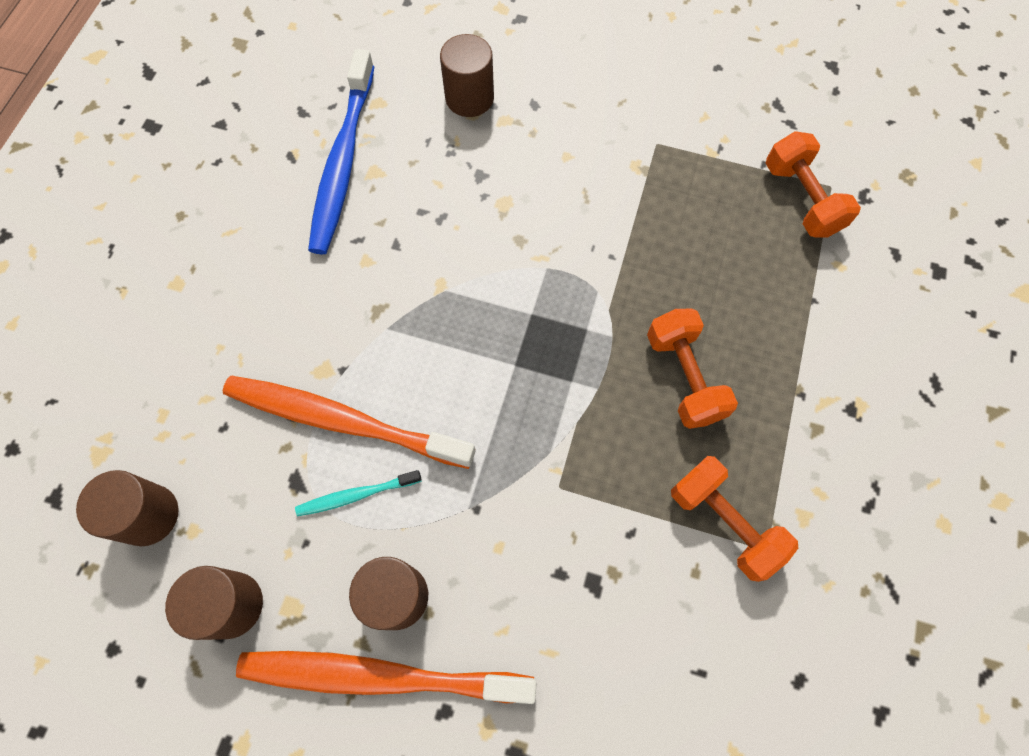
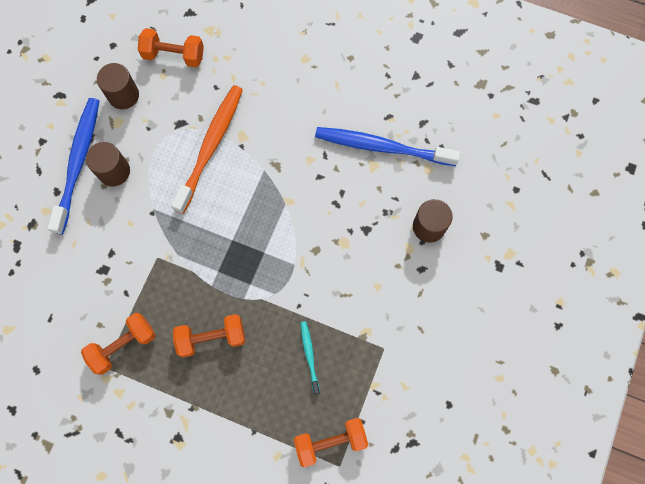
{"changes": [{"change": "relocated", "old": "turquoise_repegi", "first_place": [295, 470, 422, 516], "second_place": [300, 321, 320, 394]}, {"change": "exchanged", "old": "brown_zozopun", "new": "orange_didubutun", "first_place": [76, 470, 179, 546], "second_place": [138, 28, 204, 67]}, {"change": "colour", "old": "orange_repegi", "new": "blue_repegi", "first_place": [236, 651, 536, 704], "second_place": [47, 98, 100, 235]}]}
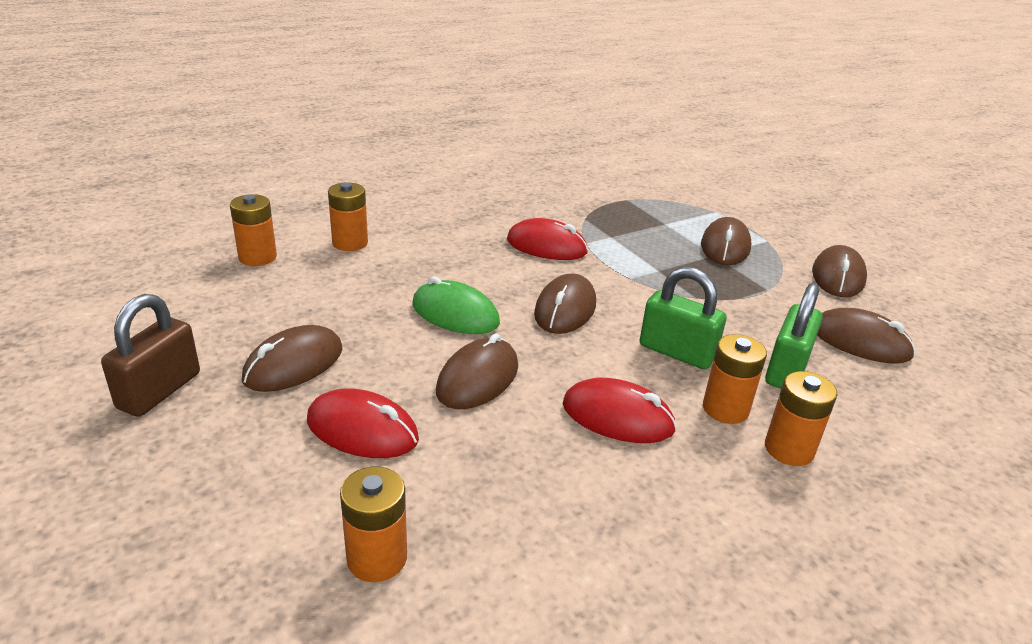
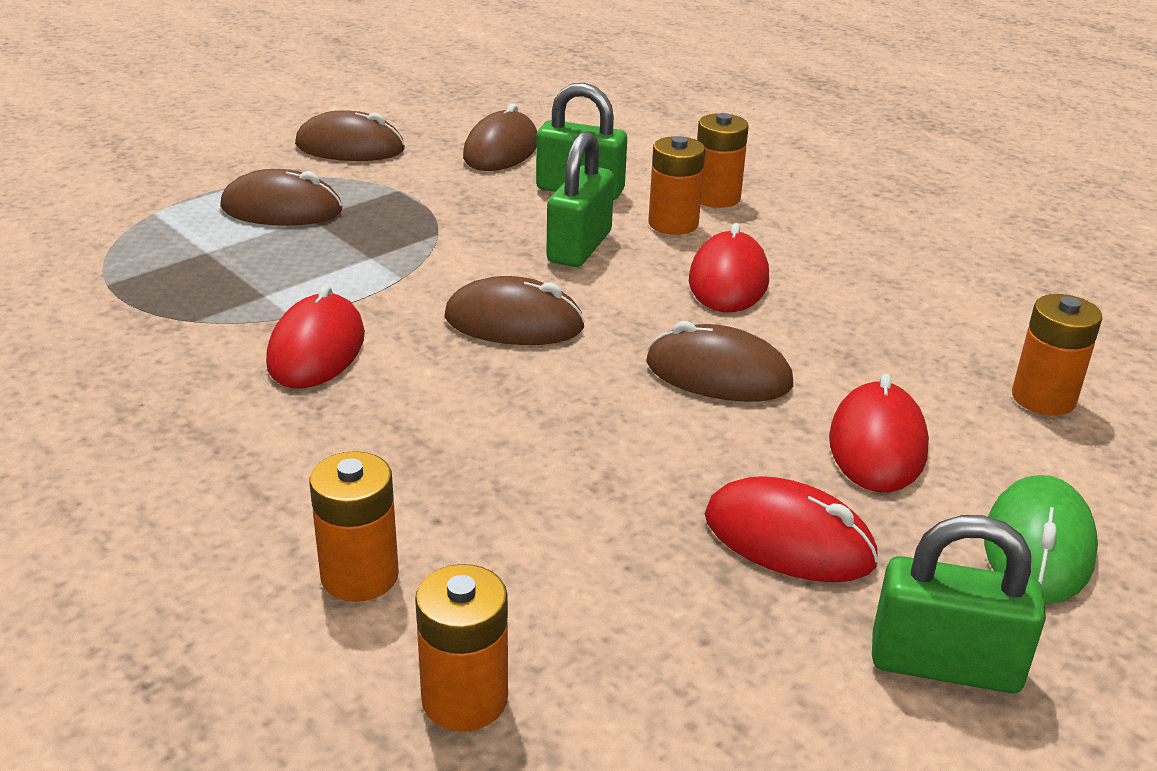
{"changes": [{"change": "relocated", "old": "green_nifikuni", "first_place": [412, 276, 500, 334], "second_place": [984, 475, 1098, 604]}, {"change": "colour", "old": "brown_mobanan", "new": "green_mobanan", "first_place": [101, 294, 200, 417], "second_place": [872, 515, 1046, 693]}, {"change": "colour", "old": "brown_nifikuni", "new": "red_nifikuni", "first_place": [242, 325, 342, 392], "second_place": [705, 476, 878, 582]}]}
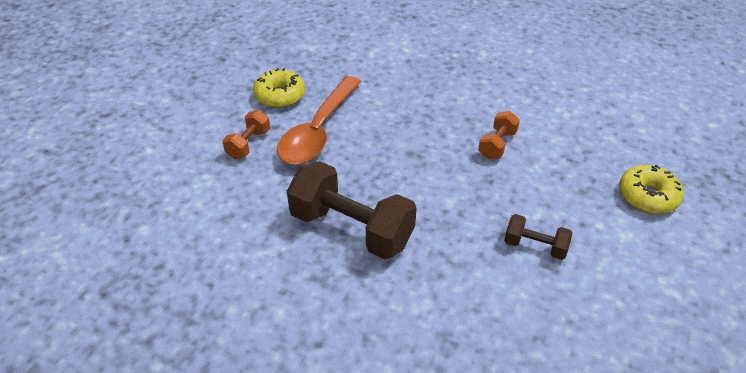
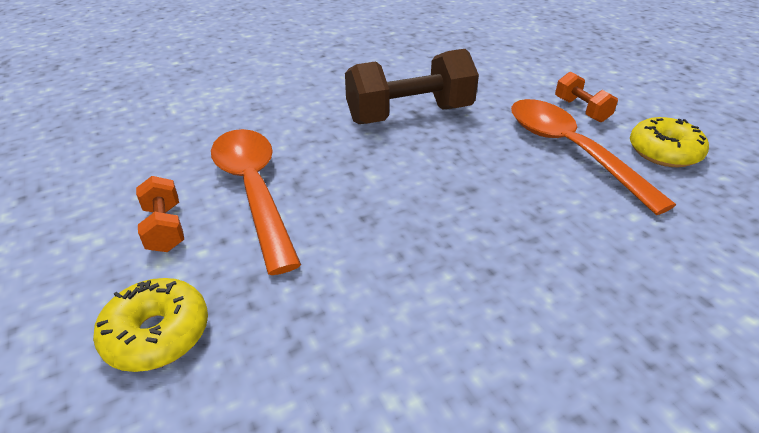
{"changes": [{"change": "relocated", "old": "orange_didubutun", "first_place": [478, 111, 520, 159], "second_place": [136, 176, 184, 252]}, {"change": "exchanged", "old": "brown_didubutun", "new": "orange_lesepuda", "first_place": [504, 214, 572, 260], "second_place": [211, 129, 301, 275]}]}
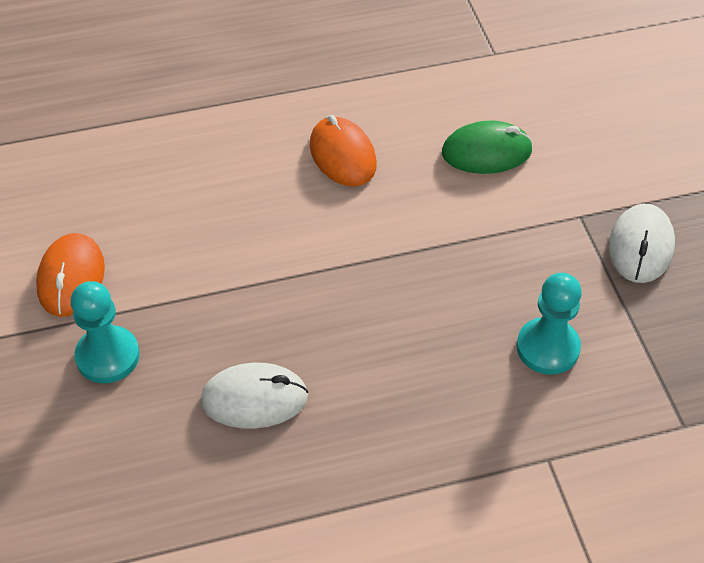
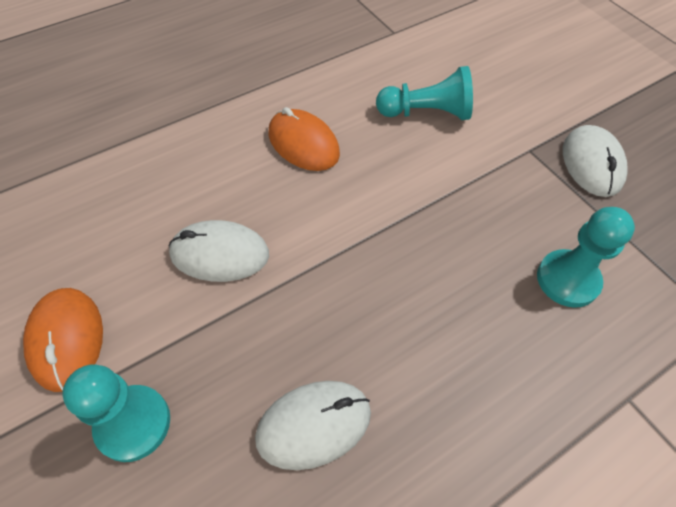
{"changes": [{"change": "appeared", "new": "white_nifikuni", "second_place": [168, 220, 269, 282]}, {"change": "exchanged", "old": "green_nifikuni", "new": "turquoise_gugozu", "first_place": [442, 121, 533, 174], "second_place": [376, 66, 473, 120]}]}
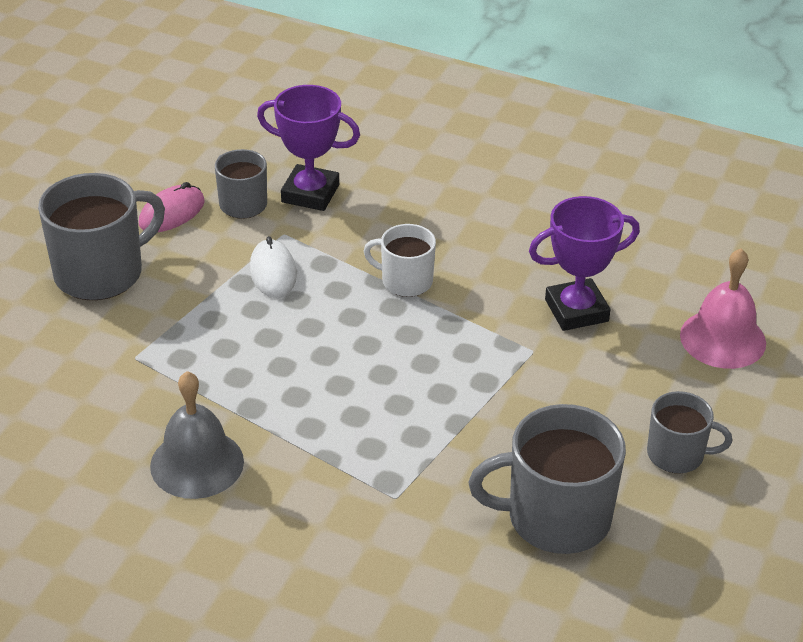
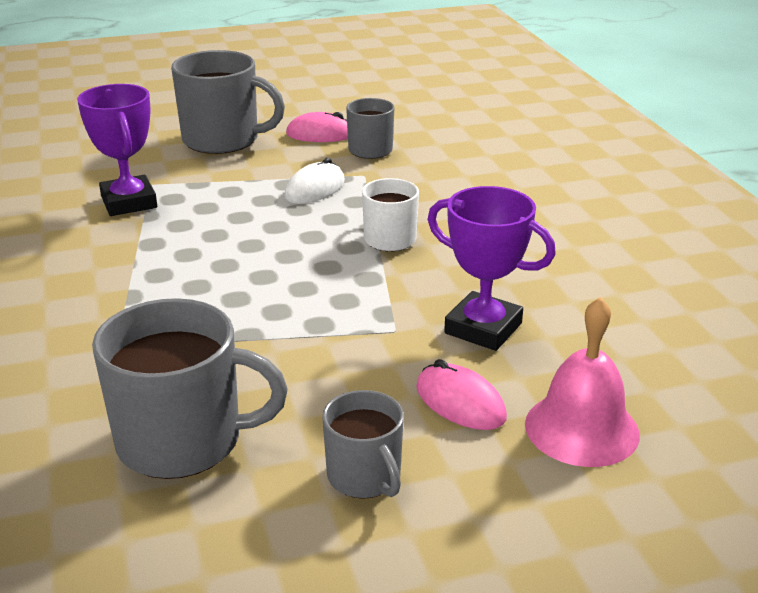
{"changes": [{"change": "missing", "old": "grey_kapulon", "first_place": [150, 371, 244, 499]}, {"change": "appeared", "new": "pink_nifikuni", "second_place": [416, 359, 507, 430]}, {"change": "relocated", "old": "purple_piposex", "first_place": [257, 85, 360, 211], "second_place": [77, 84, 157, 216]}, {"change": "spun", "old": "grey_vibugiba", "first_place": [468, 404, 626, 554], "second_place": [92, 298, 288, 479], "degrees": 135}]}
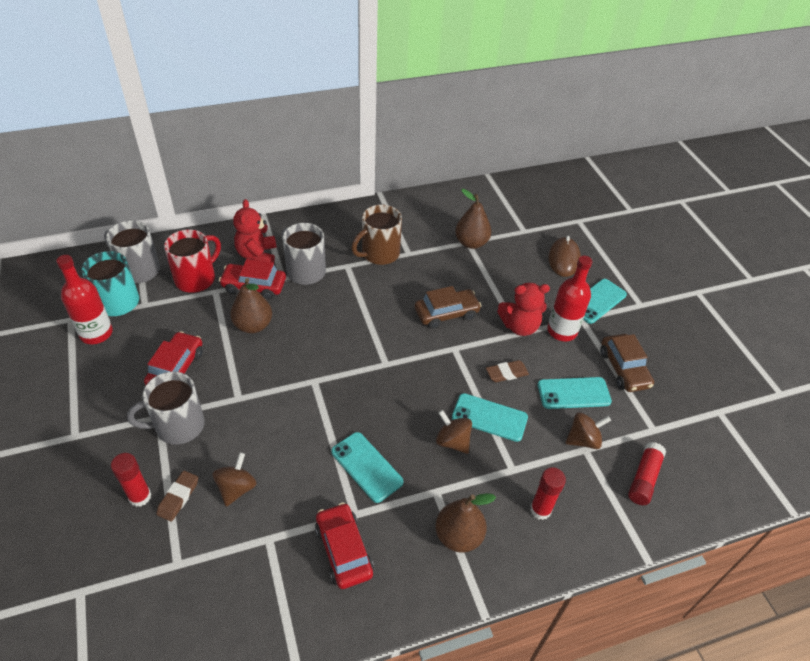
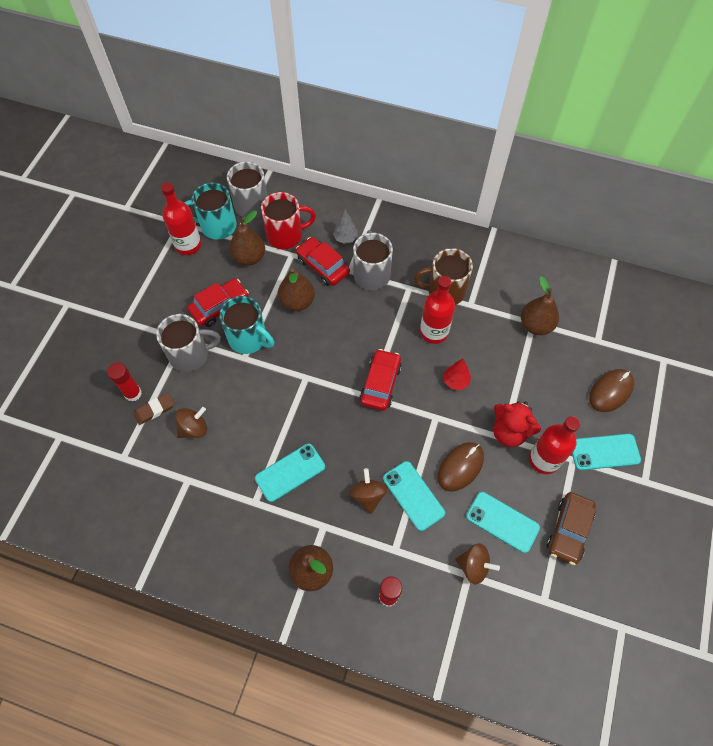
{"changes": [{"change": "missing", "old": "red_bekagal", "first_place": [628, 442, 666, 505]}, {"change": "appeared", "new": "turquoise_vibugiba", "second_place": [219, 296, 274, 354]}, {"change": "appeared", "new": "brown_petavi", "second_place": [229, 211, 265, 266]}, {"change": "appeared", "new": "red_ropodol", "second_place": [420, 276, 455, 344]}, {"change": "relocated", "old": "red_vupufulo", "first_place": [315, 503, 374, 589], "second_place": [360, 349, 402, 411]}, {"change": "exchanged", "old": "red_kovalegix", "new": "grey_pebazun", "first_place": [233, 199, 277, 263], "second_place": [333, 209, 358, 244]}, {"change": "exchanged", "old": "brown_vupufulo", "new": "red_pebazun", "first_place": [415, 286, 482, 329], "second_place": [444, 359, 471, 390]}, {"change": "exchanged", "old": "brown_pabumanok", "new": "brown_nifikuni", "first_place": [486, 360, 529, 382], "second_place": [438, 442, 484, 492]}, {"change": "spun", "old": "grey_vibugiba", "first_place": [127, 371, 205, 445], "second_place": [156, 314, 221, 372], "degrees": 150}, {"change": "spun", "old": "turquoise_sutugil", "first_place": [331, 432, 404, 503], "second_place": [255, 444, 325, 502], "degrees": 60}]}
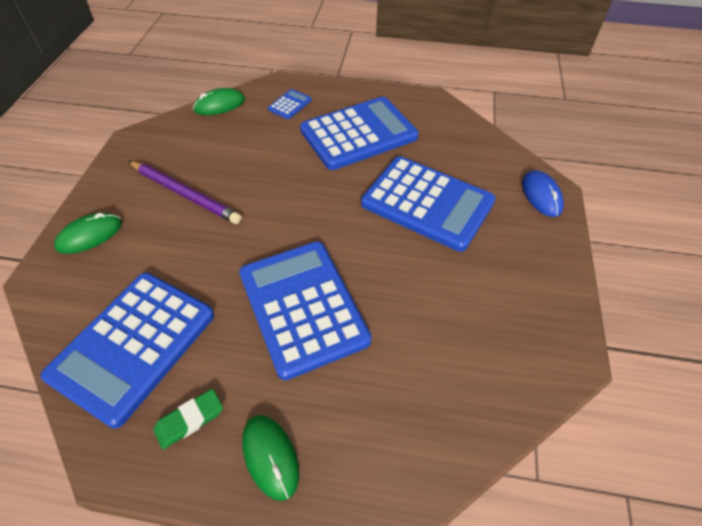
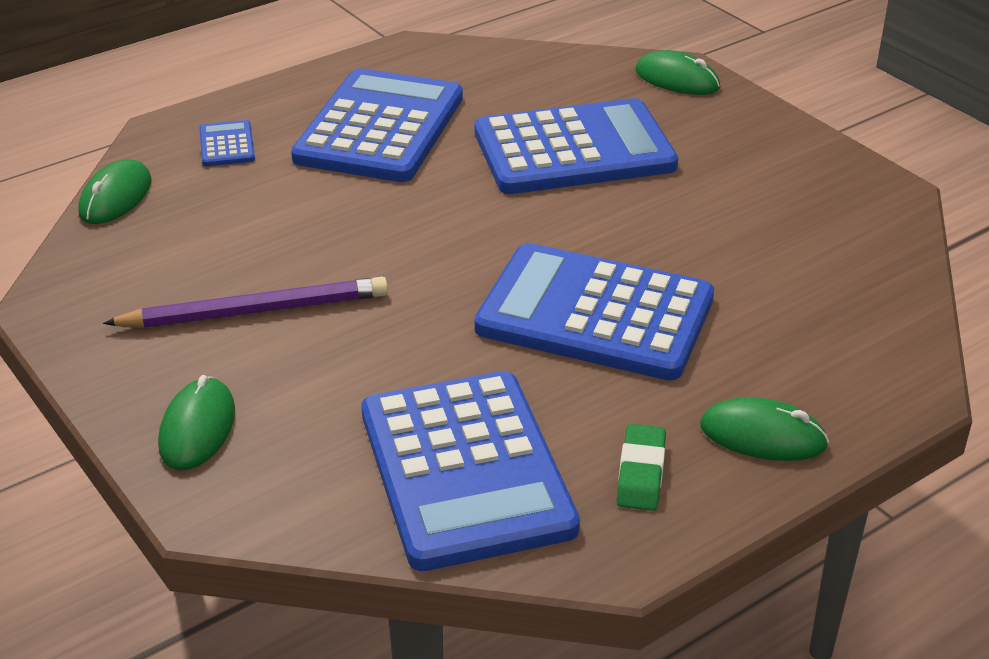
{"changes": [{"change": "colour", "old": "blue_nifikuni", "new": "green_nifikuni", "first_place": [522, 170, 564, 217], "second_place": [635, 50, 720, 95]}]}
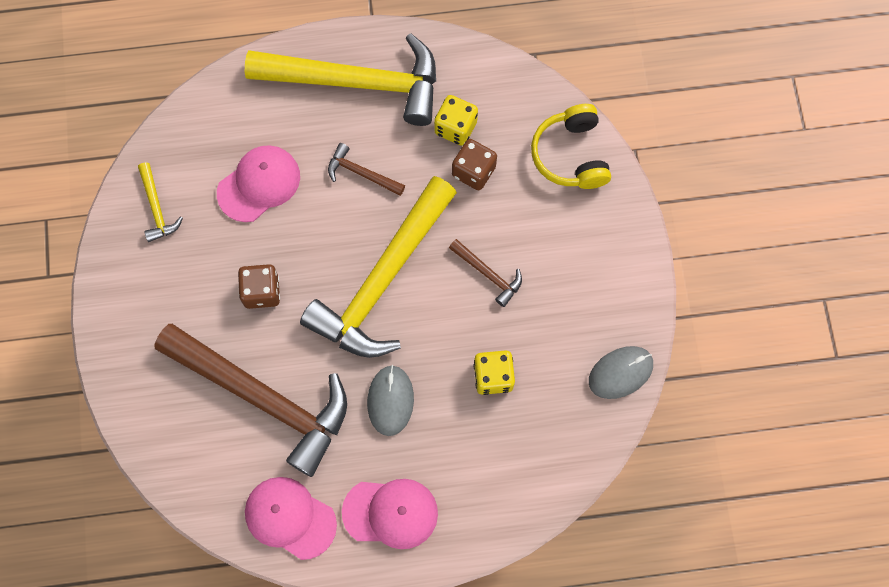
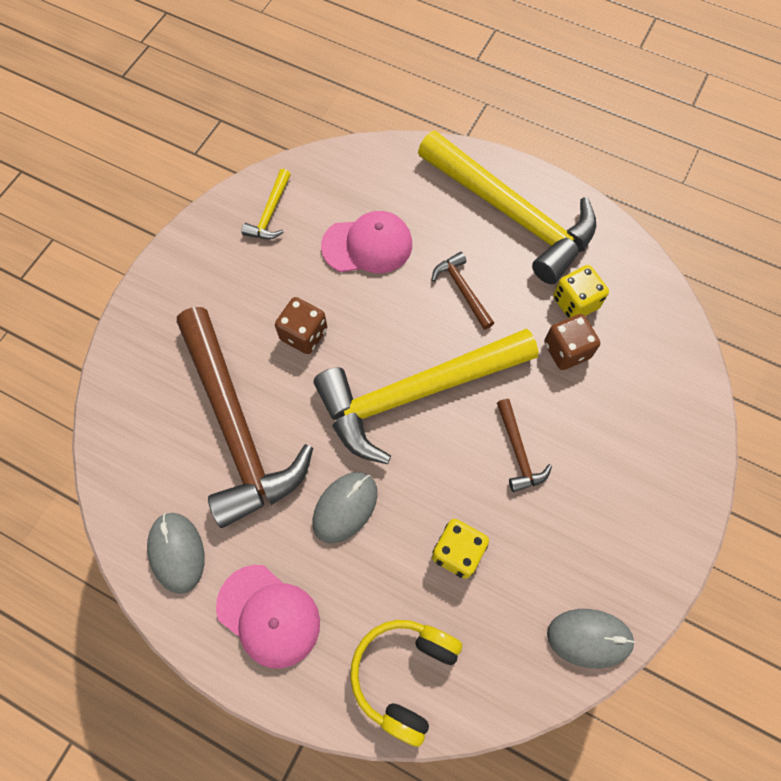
{"changes": [{"change": "relocated", "old": "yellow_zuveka", "first_place": [531, 104, 611, 189], "second_place": [350, 620, 462, 747]}, {"change": "exchanged", "old": "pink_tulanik", "new": "grey_nifikuni", "first_place": [245, 477, 337, 560], "second_place": [147, 513, 204, 594]}]}
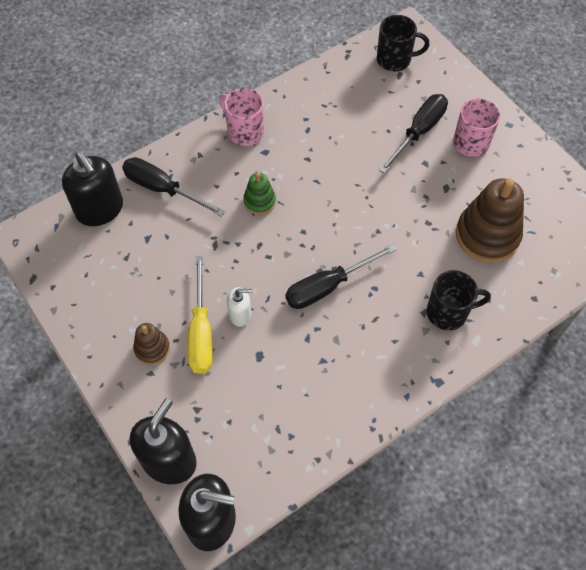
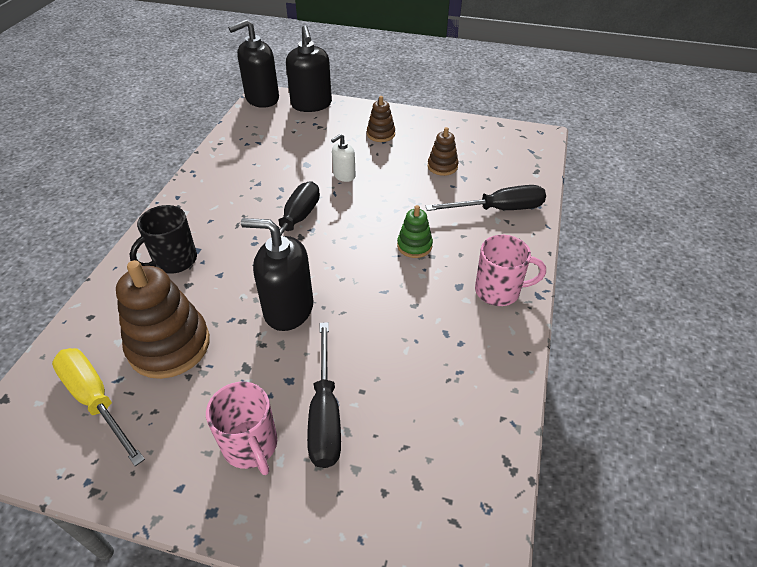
{"changes": [{"change": "missing", "old": "black_vibugiba", "first_place": [377, 15, 429, 71]}, {"change": "appeared", "new": "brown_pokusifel", "second_place": [428, 127, 458, 176]}, {"change": "relocated", "old": "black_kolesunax", "first_place": [62, 152, 123, 226], "second_place": [241, 218, 313, 331]}, {"change": "relocated", "old": "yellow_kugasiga", "first_place": [187, 256, 213, 374], "second_place": [52, 348, 145, 466]}]}
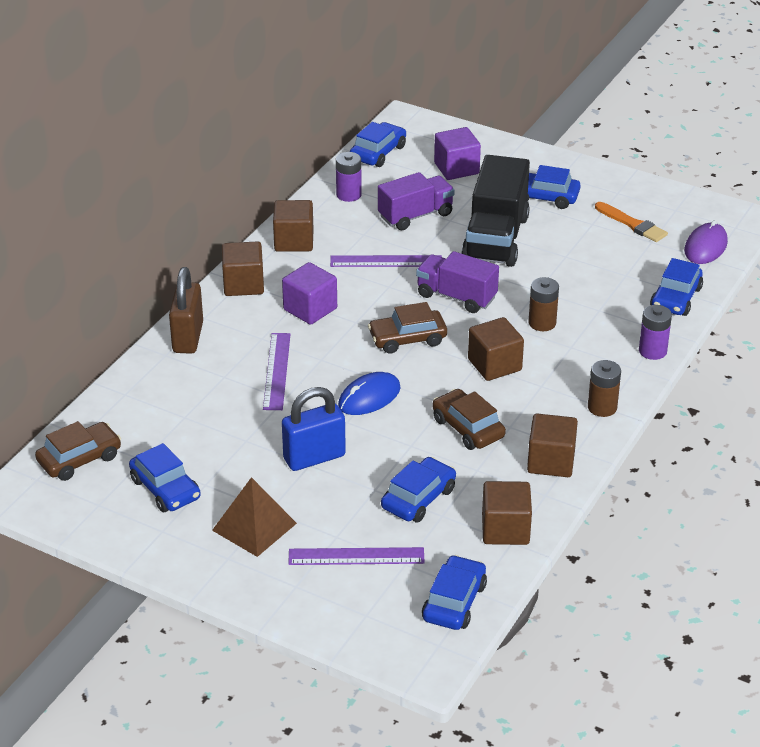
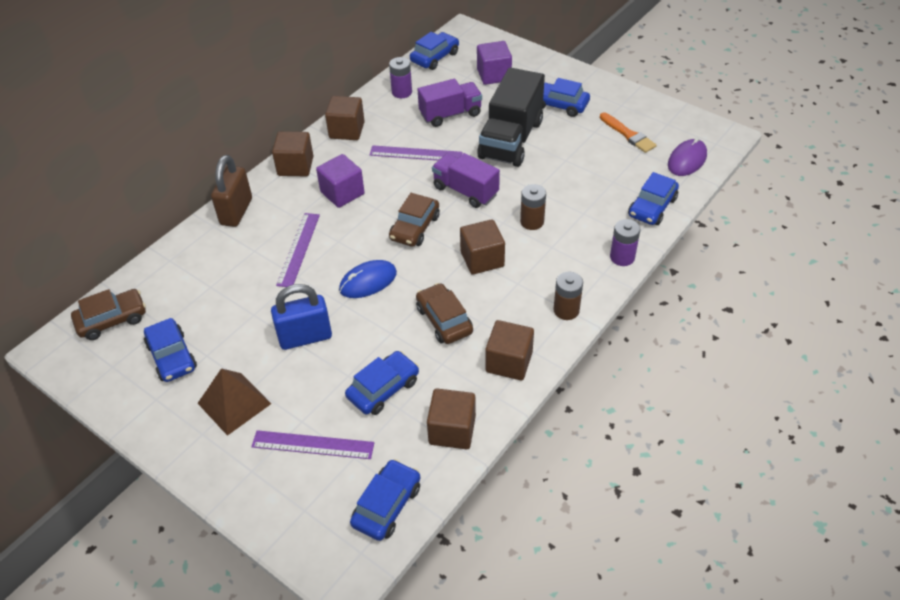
{"changes": [{"change": "spun", "old": "brown_vupufulo", "first_place": [368, 302, 447, 354], "second_place": [389, 193, 440, 247], "degrees": -60}]}
